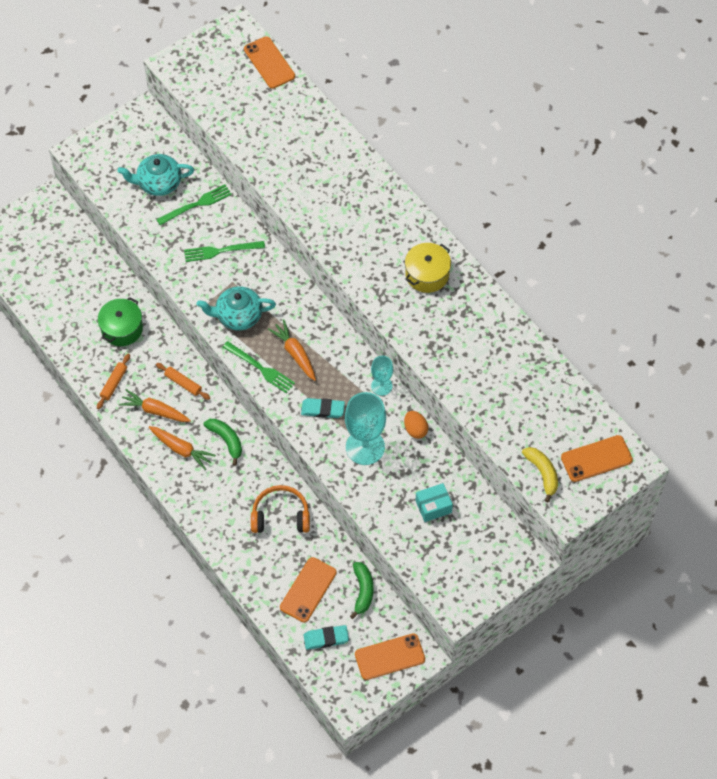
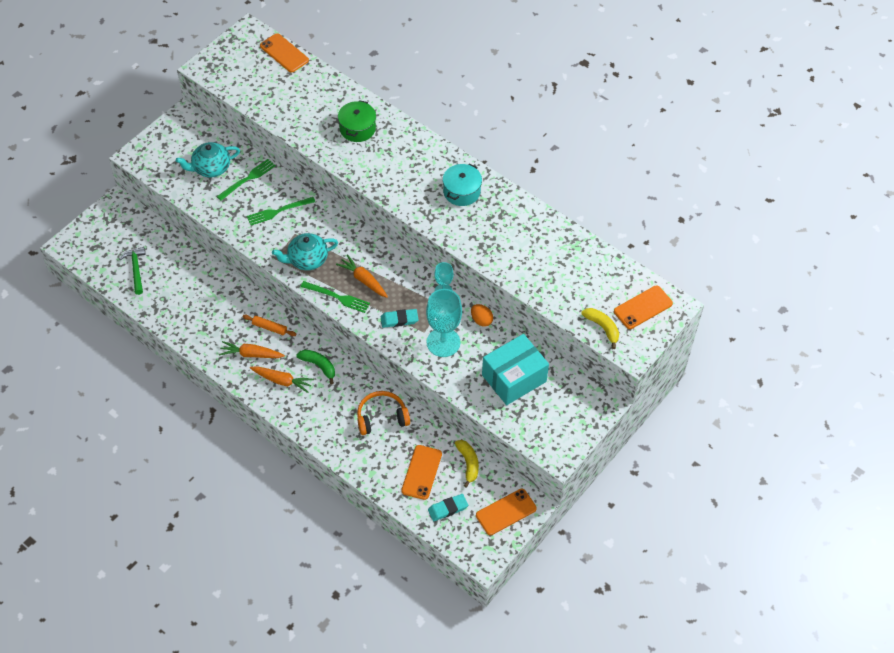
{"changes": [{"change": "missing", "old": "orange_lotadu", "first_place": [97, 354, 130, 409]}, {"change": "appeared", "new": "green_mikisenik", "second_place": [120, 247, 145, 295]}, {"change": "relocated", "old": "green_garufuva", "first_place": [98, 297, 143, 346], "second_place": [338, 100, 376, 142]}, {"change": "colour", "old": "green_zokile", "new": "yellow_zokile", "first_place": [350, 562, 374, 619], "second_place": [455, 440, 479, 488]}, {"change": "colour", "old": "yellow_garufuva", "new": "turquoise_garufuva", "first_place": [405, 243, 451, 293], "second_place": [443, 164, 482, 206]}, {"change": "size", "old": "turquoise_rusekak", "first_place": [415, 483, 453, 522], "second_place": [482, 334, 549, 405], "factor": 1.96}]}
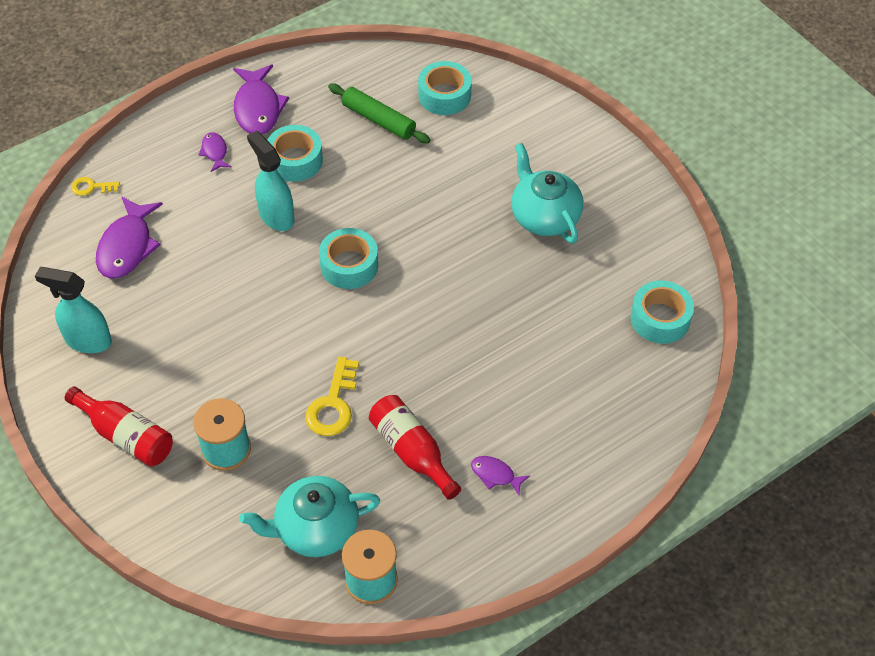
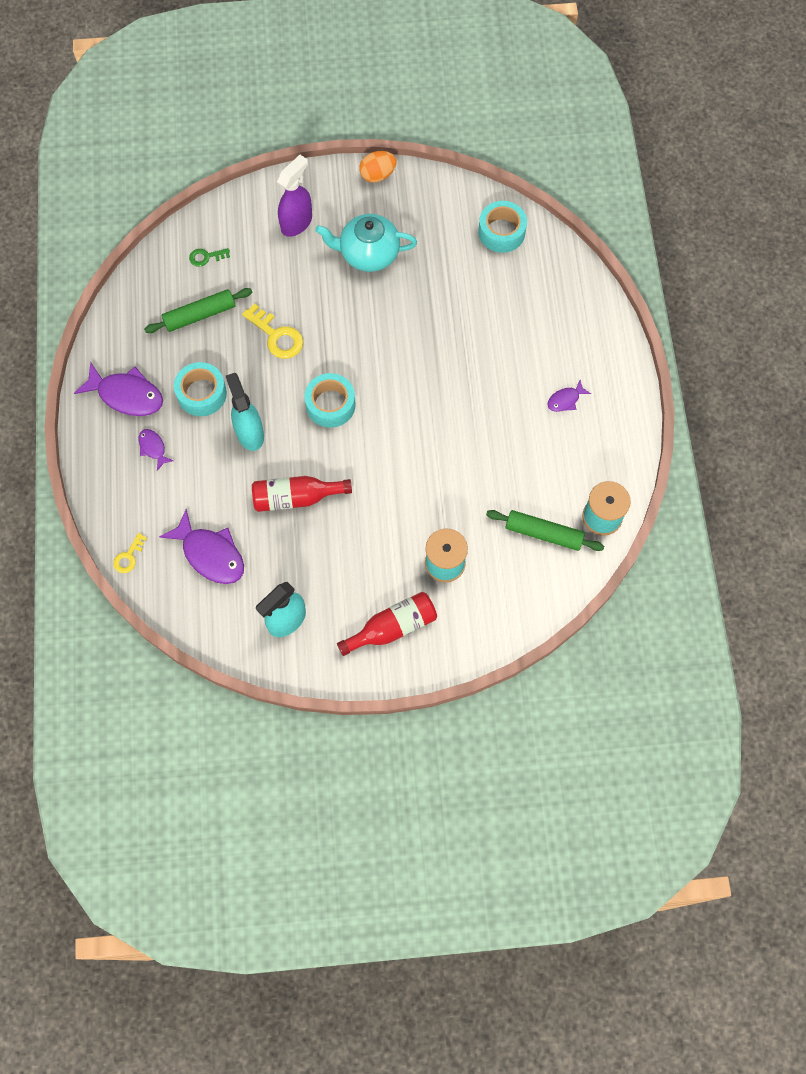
{"changes": [{"change": "appeared", "new": "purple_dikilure", "second_place": [277, 155, 312, 237]}, {"change": "appeared", "new": "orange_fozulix", "second_place": [359, 151, 397, 183]}, {"change": "relocated", "old": "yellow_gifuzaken", "first_place": [305, 357, 359, 436], "second_place": [242, 303, 303, 359]}, {"change": "relocated", "old": "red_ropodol", "first_place": [369, 395, 461, 500], "second_place": [252, 476, 352, 512]}, {"change": "exchanged", "old": "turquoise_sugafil", "new": "green_lotadu", "first_place": [240, 476, 380, 557], "second_place": [486, 510, 604, 551]}, {"change": "exchanged", "old": "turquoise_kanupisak", "new": "green_gifuzaken", "first_place": [418, 61, 472, 115], "second_place": [189, 248, 230, 267]}, {"change": "spun", "old": "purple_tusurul", "first_place": [199, 132, 232, 172], "second_place": [138, 429, 174, 471], "degrees": 45}, {"change": "spun", "old": "turquoise_dikilure", "first_place": [247, 131, 294, 231], "second_place": [226, 373, 264, 451], "degrees": 75}]}
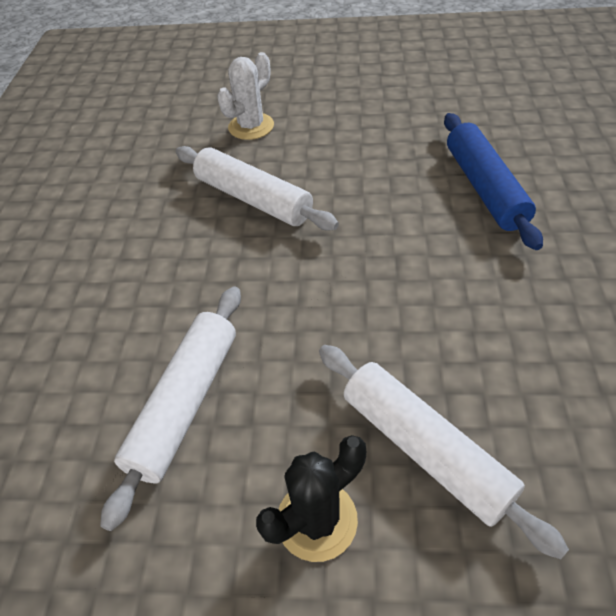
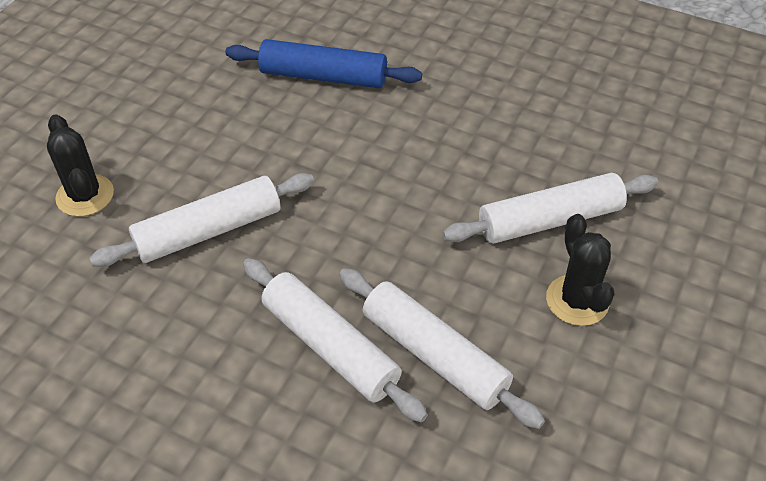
{"changes": [{"change": "appeared", "new": "white_lotadu", "second_place": [243, 258, 428, 422]}, {"change": "colour", "old": "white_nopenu", "new": "black_nopenu", "first_place": [217, 52, 274, 140], "second_place": [47, 114, 114, 217]}]}
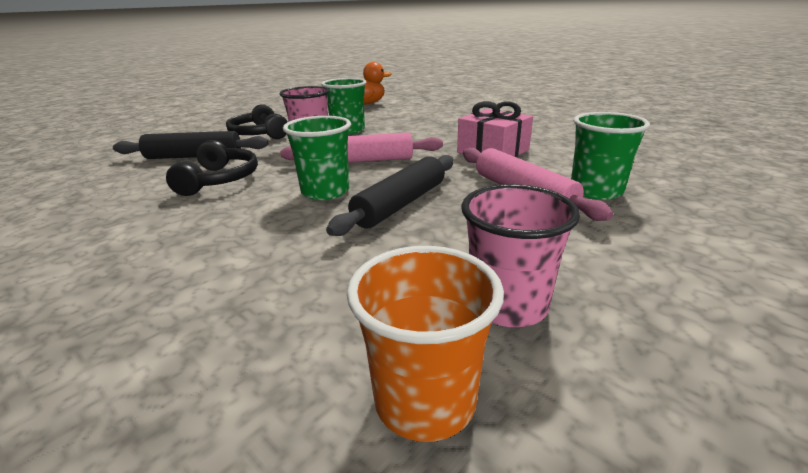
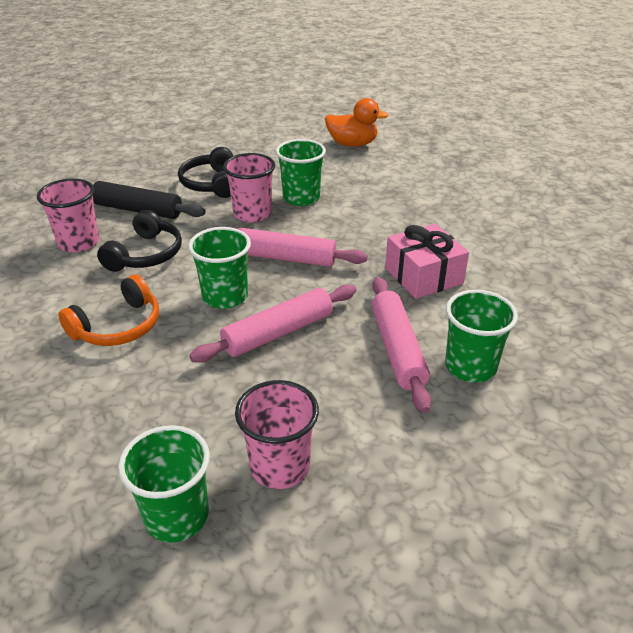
{"changes": [{"change": "appeared", "new": "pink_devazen", "second_place": [37, 178, 99, 252]}, {"change": "appeared", "new": "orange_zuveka", "second_place": [58, 274, 159, 346]}, {"change": "colour", "old": "black_lotadu", "new": "pink_lotadu", "first_place": [326, 155, 454, 236], "second_place": [189, 284, 356, 363]}, {"change": "colour", "old": "orange_devazen", "new": "green_devazen", "first_place": [347, 246, 504, 442], "second_place": [118, 425, 210, 543]}]}
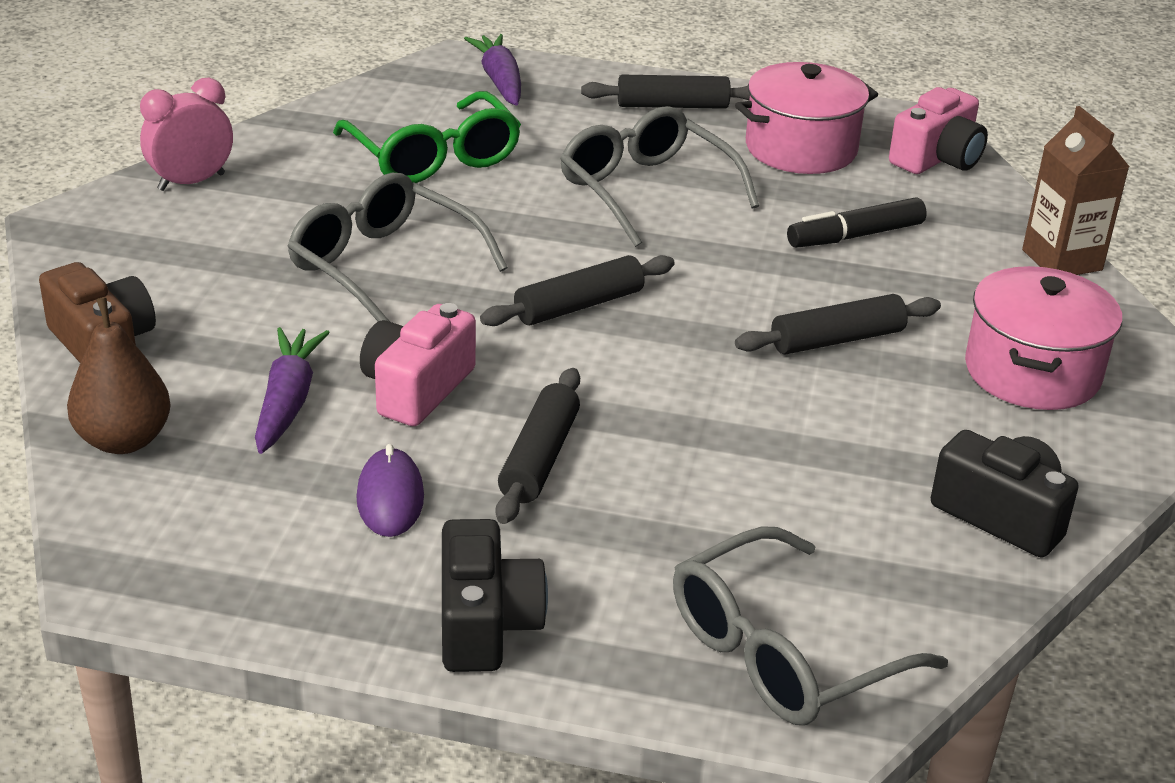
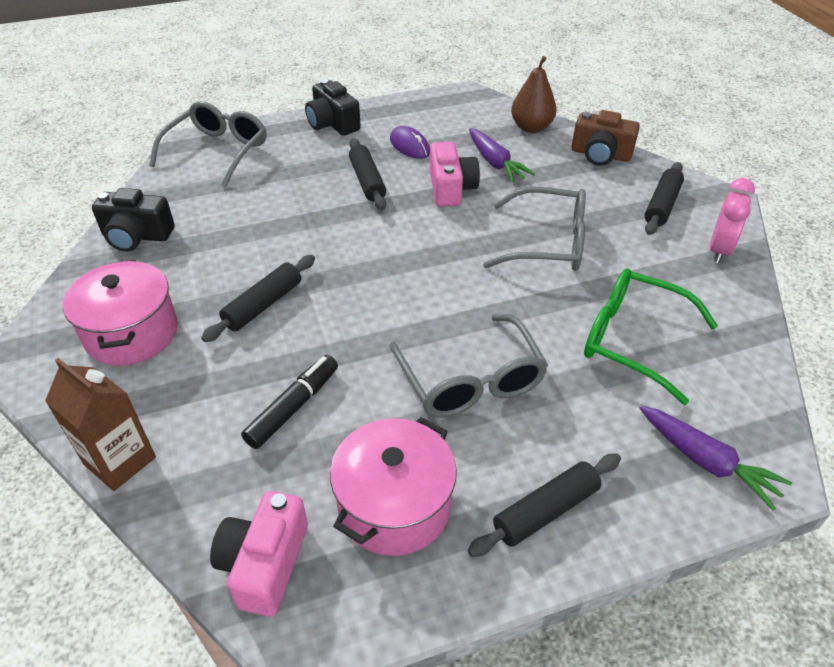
{"changes": [{"change": "relocated", "old": "black_lotadu", "first_place": [480, 255, 675, 326], "second_place": [644, 162, 684, 235]}, {"change": "spun", "old": "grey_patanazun", "first_place": [560, 106, 759, 247], "second_place": [390, 314, 548, 417], "degrees": 45}]}
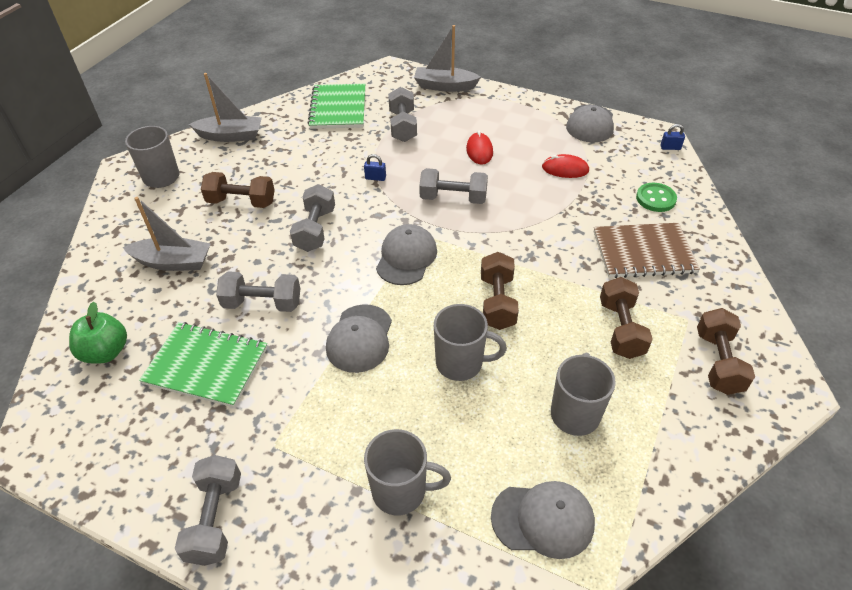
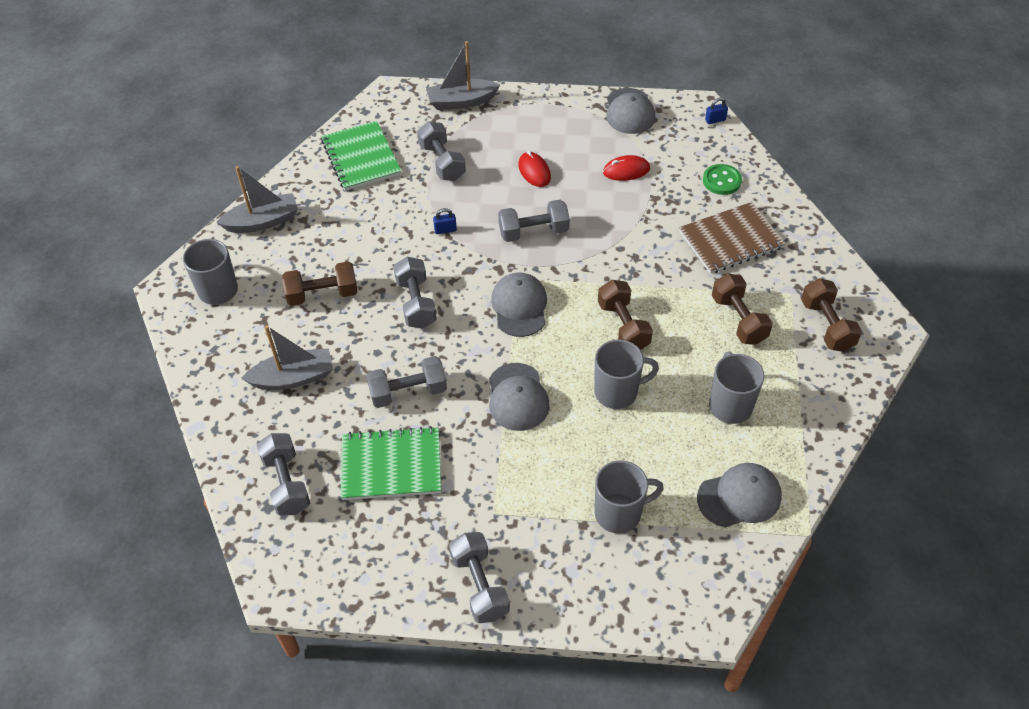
{"changes": [{"change": "exchanged", "old": "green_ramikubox", "new": "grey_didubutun", "first_place": [69, 302, 127, 364], "second_place": [257, 433, 310, 516]}]}
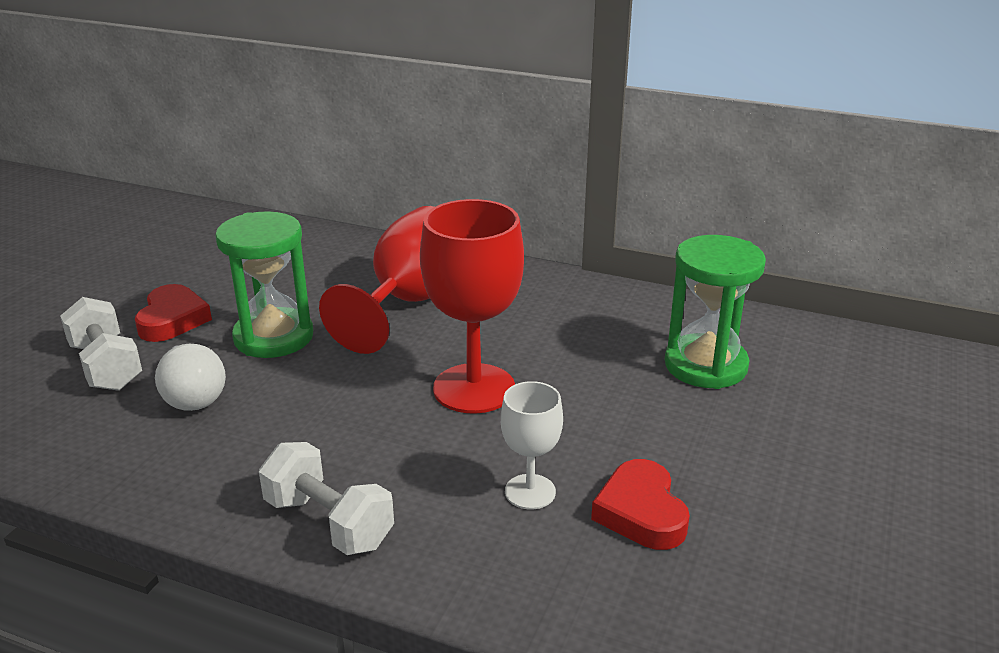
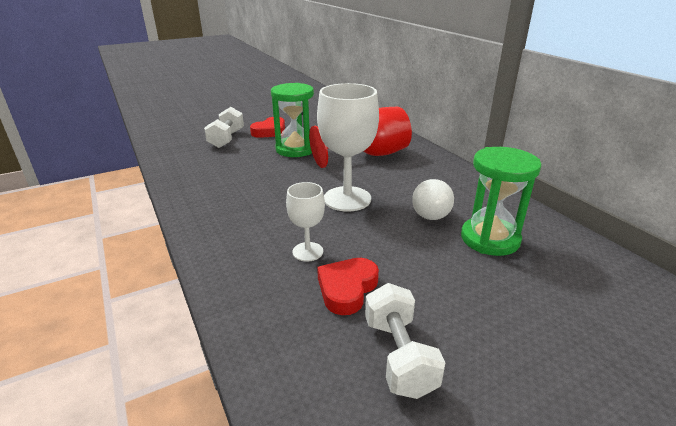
{"changes": [{"change": "relocated", "old": "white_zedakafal", "first_place": [155, 344, 226, 411], "second_place": [412, 179, 454, 220]}, {"change": "relocated", "old": "white_didubutun", "first_place": [259, 442, 394, 555], "second_place": [365, 283, 445, 399]}, {"change": "colour", "old": "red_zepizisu", "new": "white_zepizisu", "first_place": [420, 199, 524, 413], "second_place": [317, 83, 379, 212]}]}
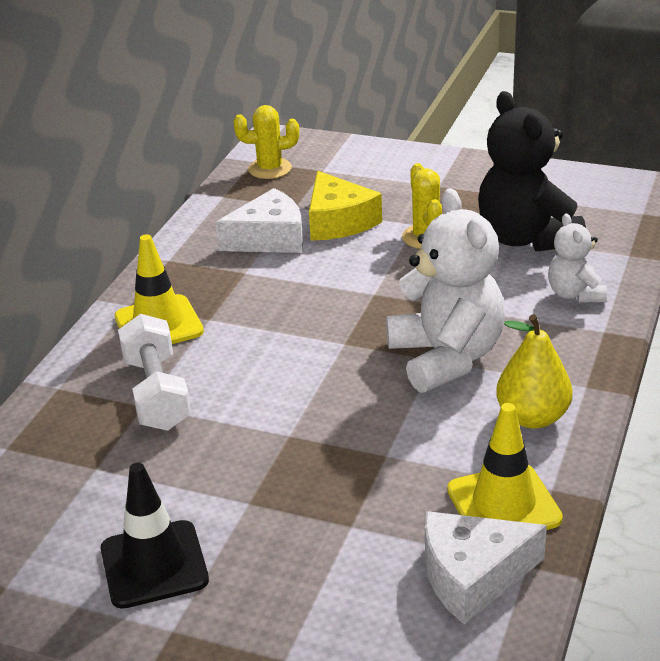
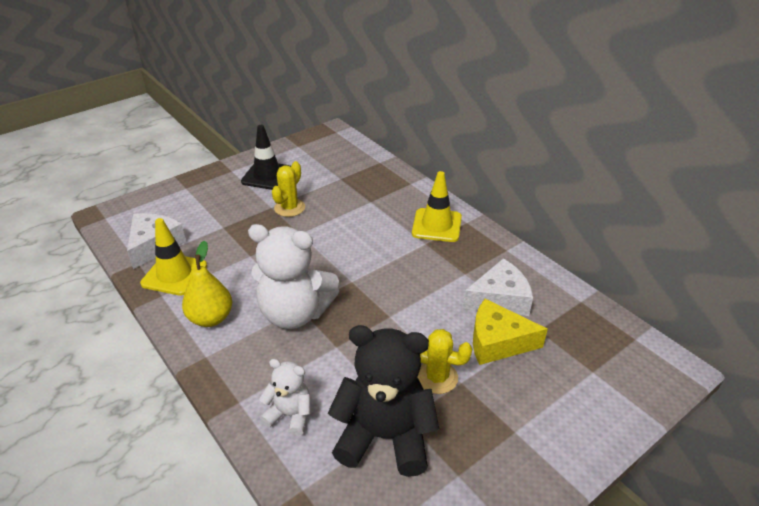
{"changes": [{"change": "missing", "old": "white_didubutun", "first_place": [118, 314, 191, 431]}, {"change": "relocated", "old": "yellow_nopenu", "first_place": [233, 105, 299, 179], "second_place": [272, 161, 305, 217]}, {"change": "spun", "old": "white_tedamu", "first_place": [215, 188, 303, 253], "second_place": [463, 258, 533, 316], "degrees": -120}]}
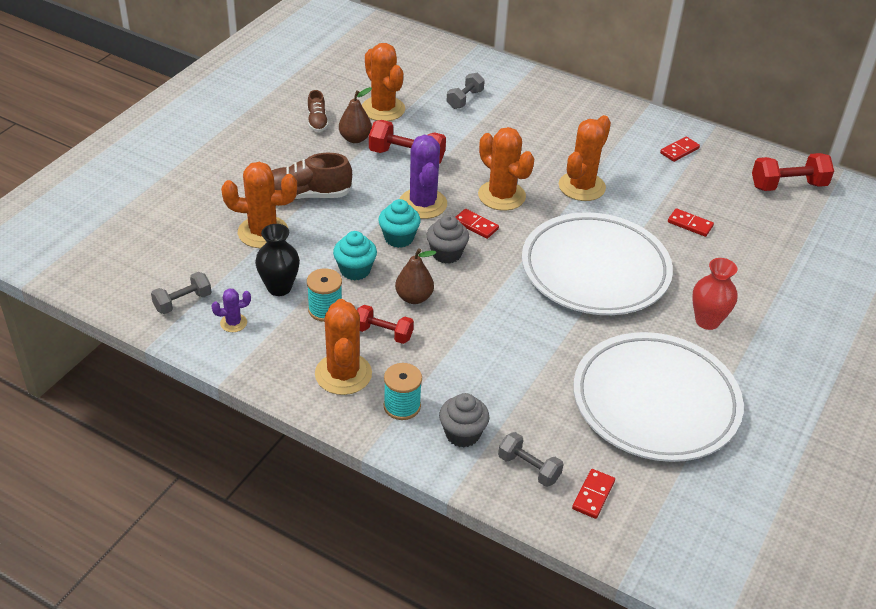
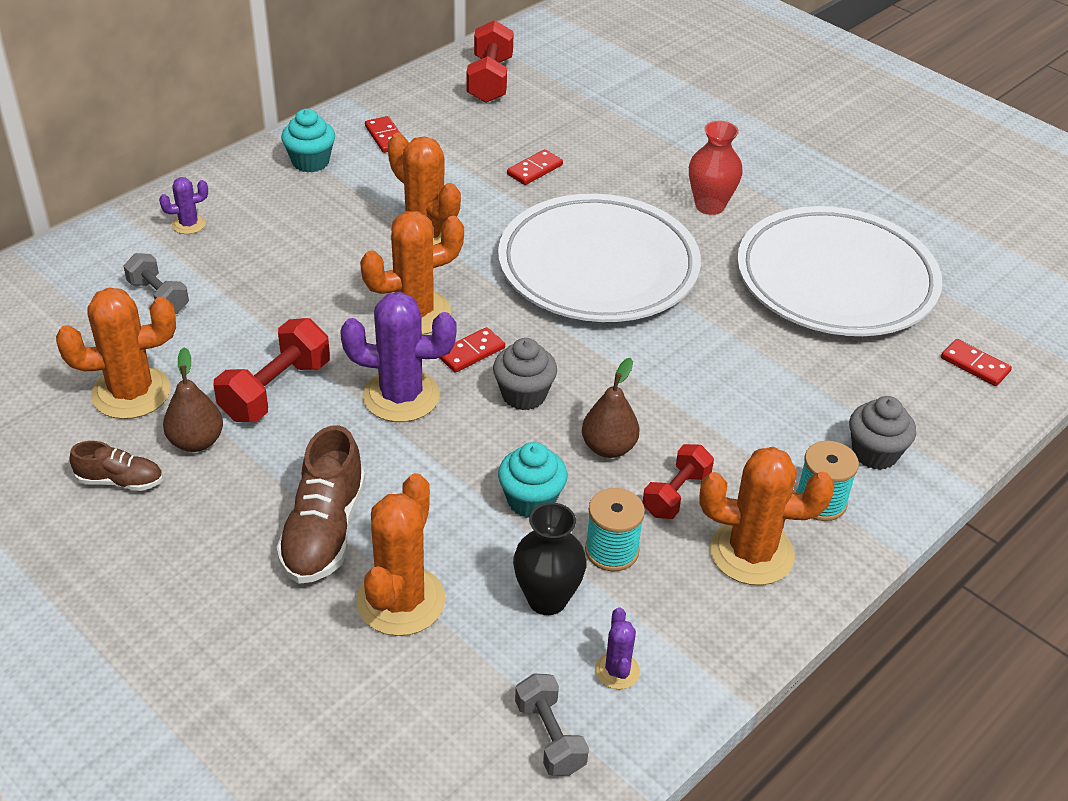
{"changes": [{"change": "missing", "old": "grey_didubutun", "first_place": [498, 432, 563, 487]}, {"change": "appeared", "new": "purple_nopenu", "second_place": [159, 177, 208, 234]}, {"change": "relocated", "old": "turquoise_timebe", "first_place": [378, 199, 421, 248], "second_place": [281, 109, 335, 173]}]}
